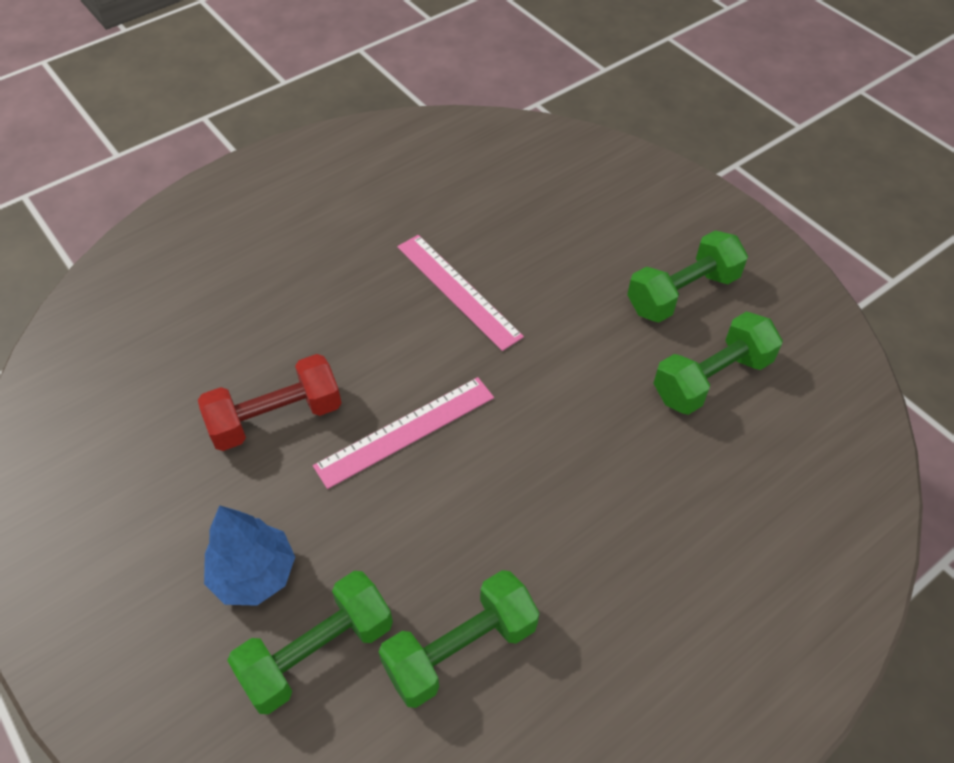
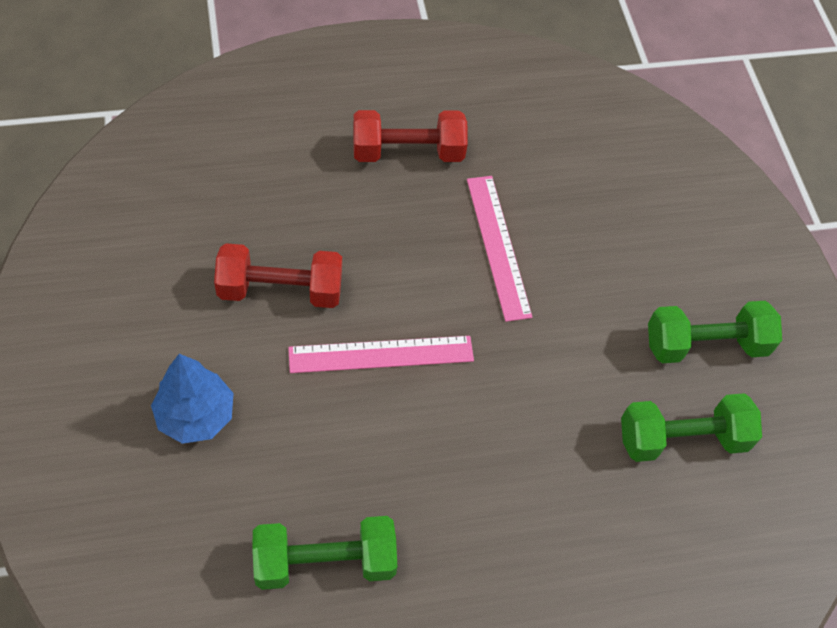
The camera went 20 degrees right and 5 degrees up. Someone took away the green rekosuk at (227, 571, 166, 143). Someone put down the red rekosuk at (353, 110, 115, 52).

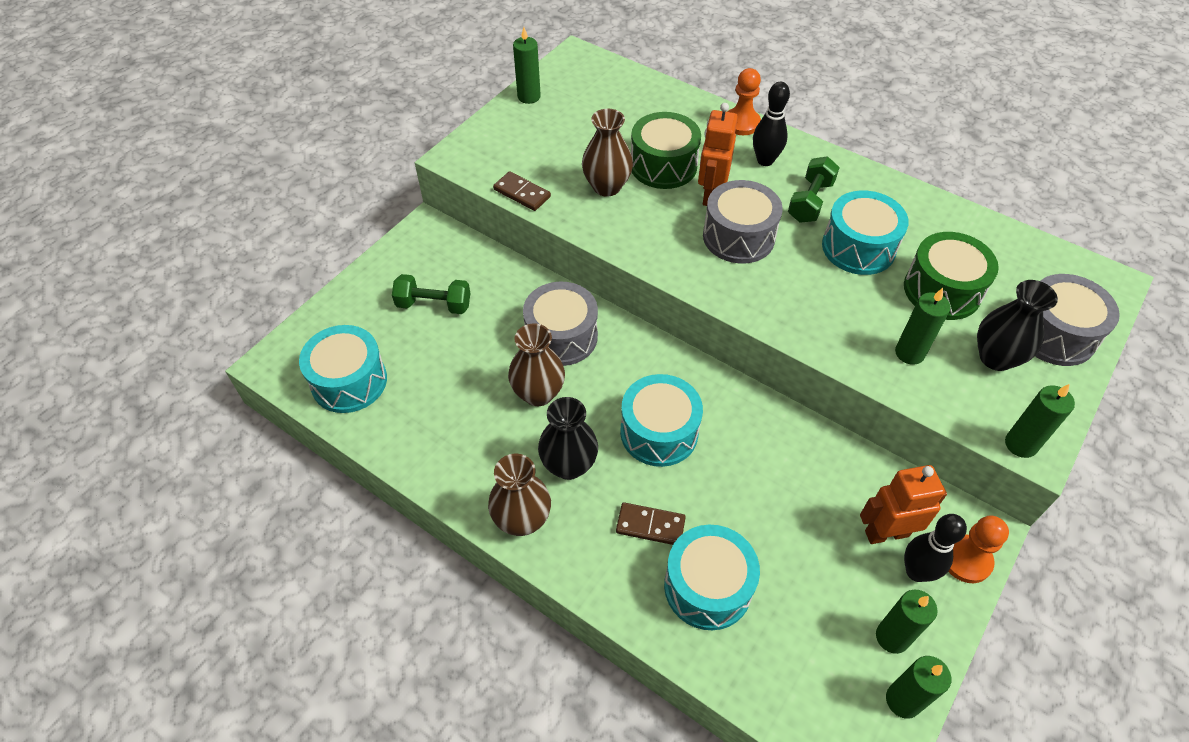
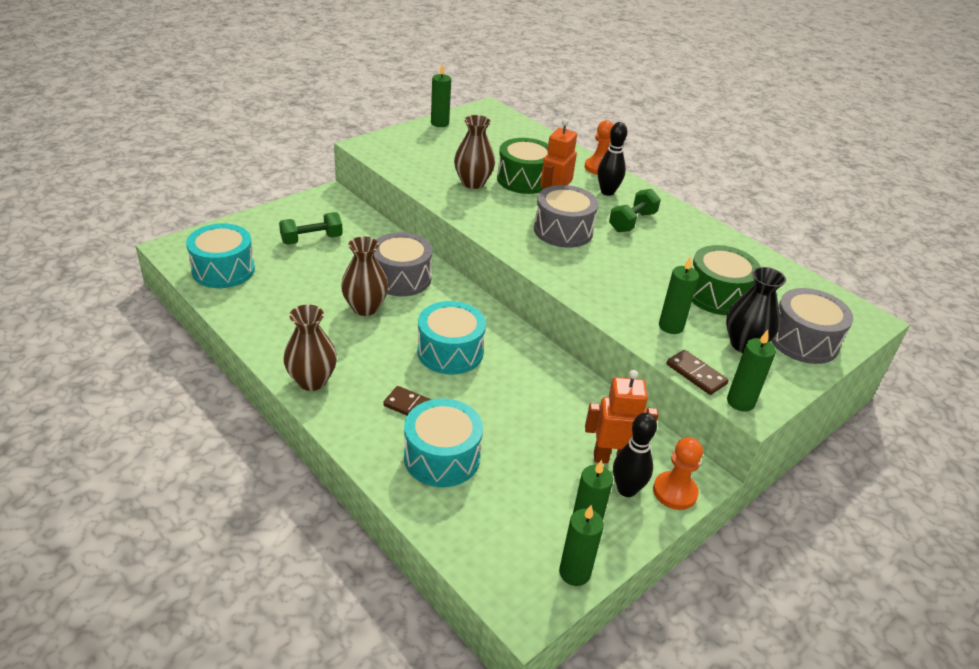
The camera went 10 degrees right and 15 degrees down. Someone rotated the green rekosuk at (392, 274, 78, 40) by 45 degrees counterclockwise. Someone carried the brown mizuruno from (493, 171, 58, 40) to (667, 350, 62, 45). Someone took away the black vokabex at (538, 397, 60, 83). Someone took away the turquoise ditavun at (822, 190, 87, 85).

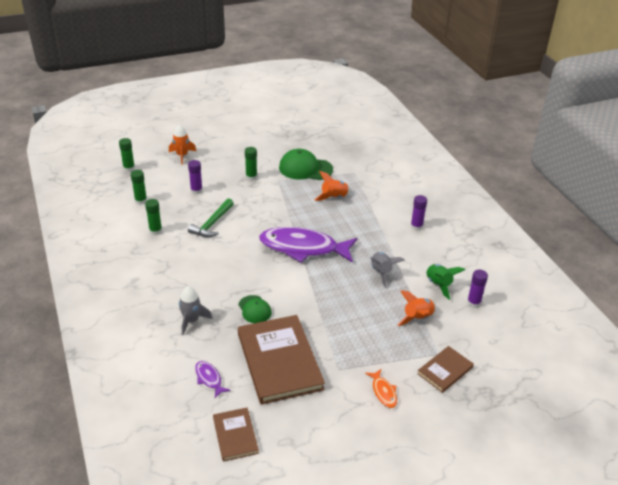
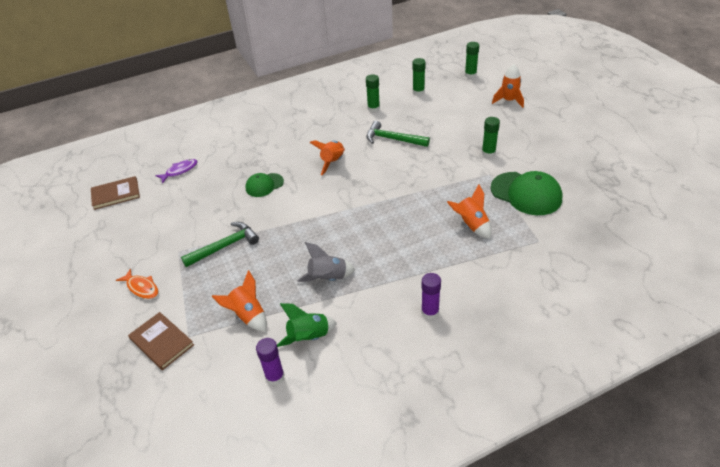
The camera went 90 degrees right and 5 degrees up. Someone took away the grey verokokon at (179, 287, 33, 48). Someone took away the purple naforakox at (188, 160, 15, 34). Someone took away the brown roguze at (238, 315, 87, 90). Someone took away the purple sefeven at (259, 227, 98, 36). Someone rotated the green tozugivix at (279, 149, 54, 31) by 120 degrees clockwise. Someone rotated the orange sefeven at (365, 369, 32, 39) by 120 degrees counterclockwise. Someone put down the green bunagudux at (181, 222, 78, 45). Someone put down the orange verokokon at (310, 140, 35, 35).

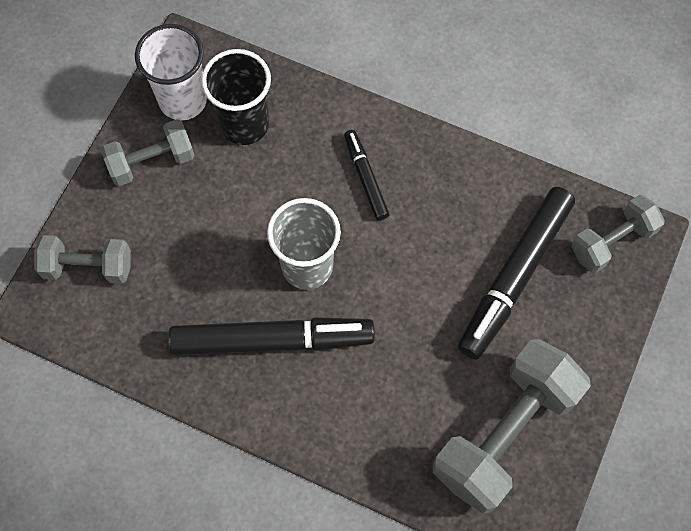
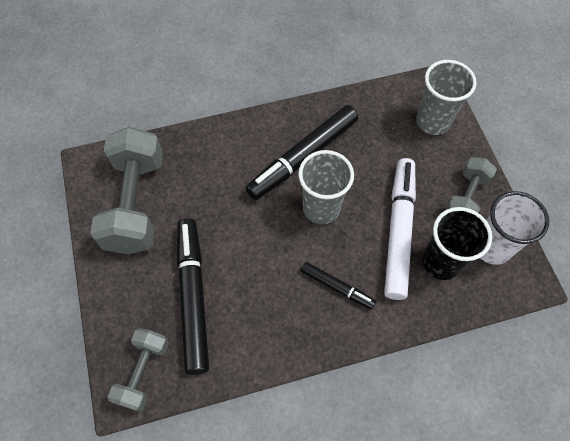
The camera went 140 degrees right and 5 degrees down. Someone swapped the grey rekosuk at (34, 235, 97, 49) for the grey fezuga at (416, 60, 61, 75). Someone put down the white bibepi at (384, 158, 32, 142).

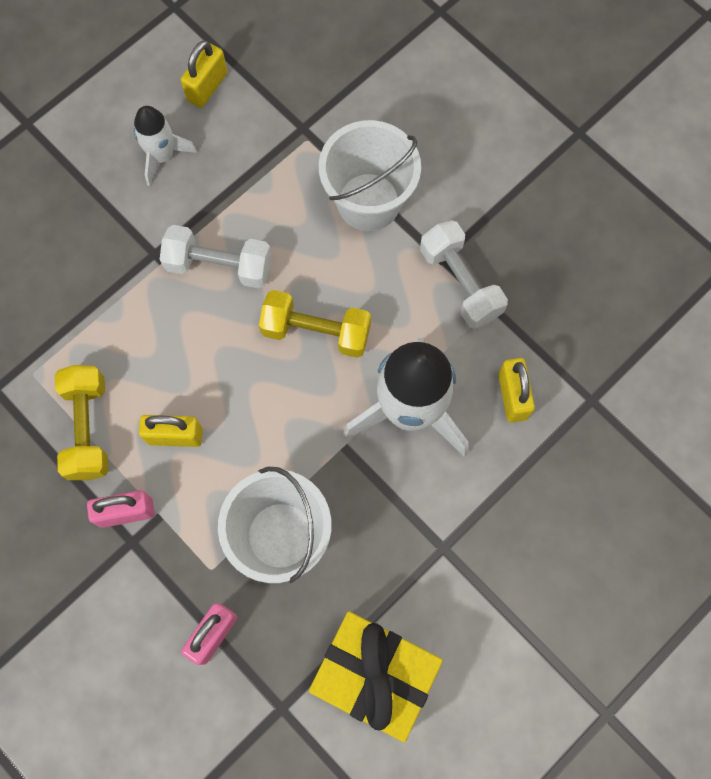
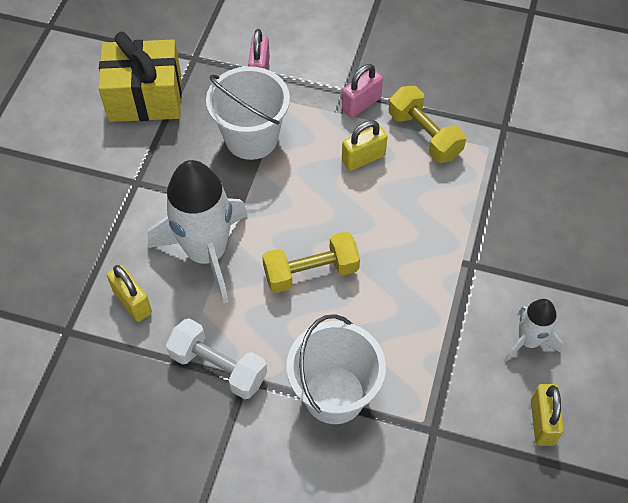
The camera went 150 degrees right and 15 degrees down. Someone took away the white rekosuk at (160, 225, 112, 64).

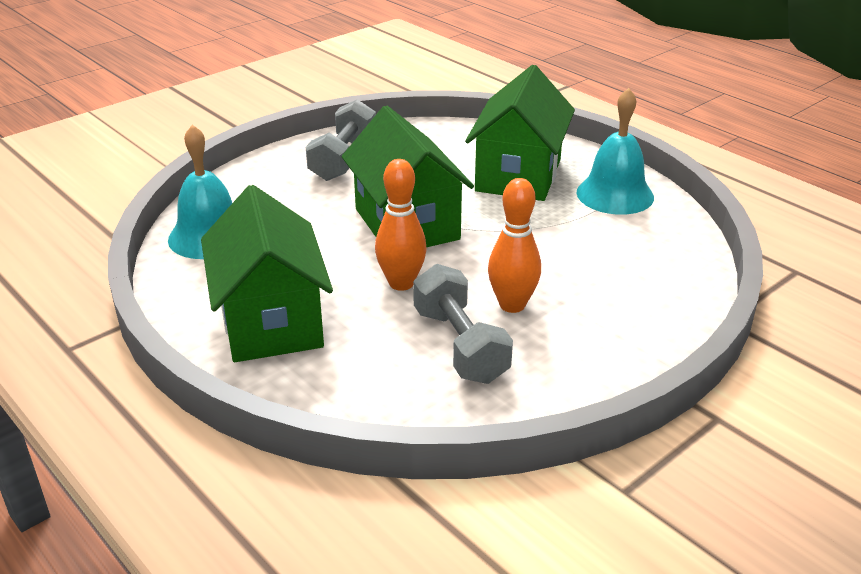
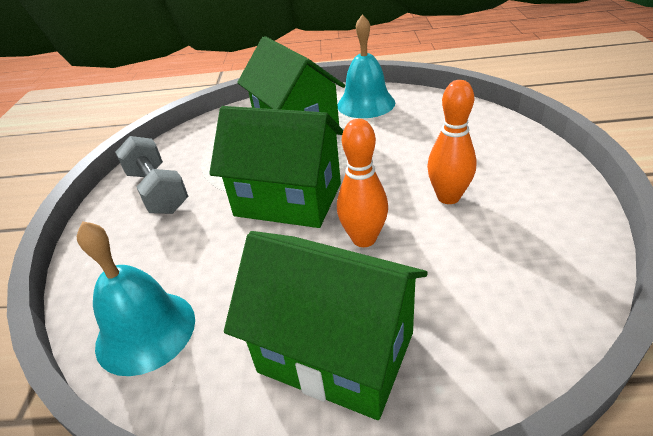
The camera went 45 degrees left and 5 degrees up. Someone took away the grey rekosuk at (413, 264, 100, 120).

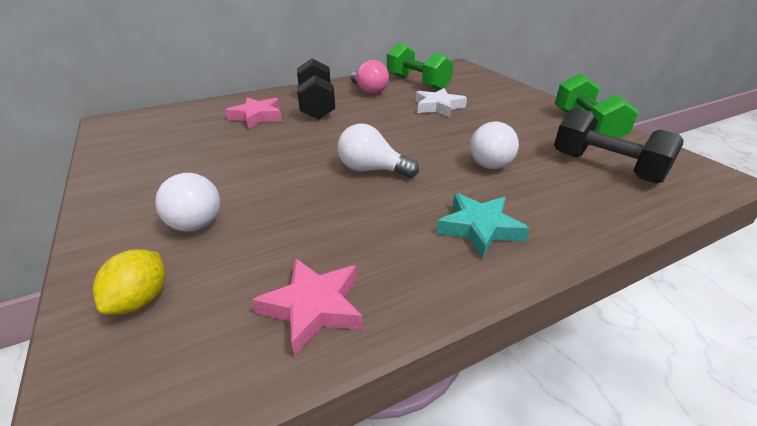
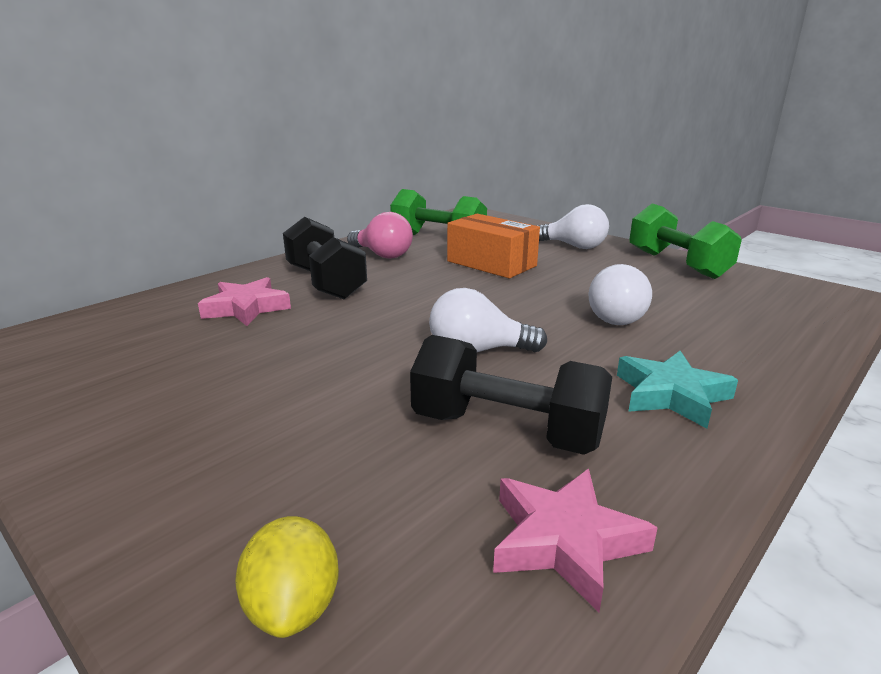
The camera went 20 degrees left and 10 degrees down. Someone carried the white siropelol from (155, 173, 65, 59) to (536, 204, 73, 45). Someone swapped the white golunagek at (416, 88, 51, 29) for the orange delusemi at (447, 214, 93, 64). Someone carried the black rekosuk from (554, 108, 129, 76) to (410, 335, 202, 120).

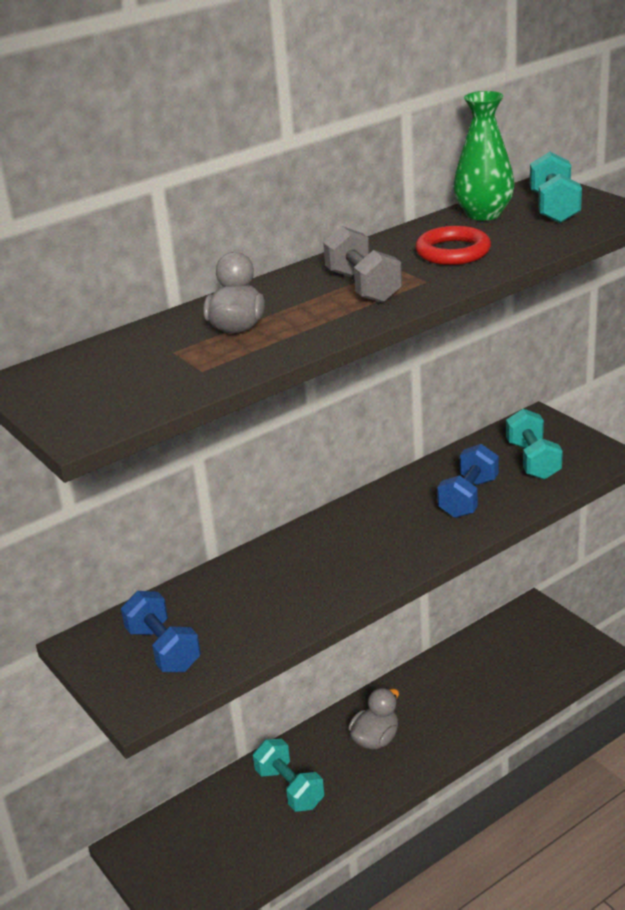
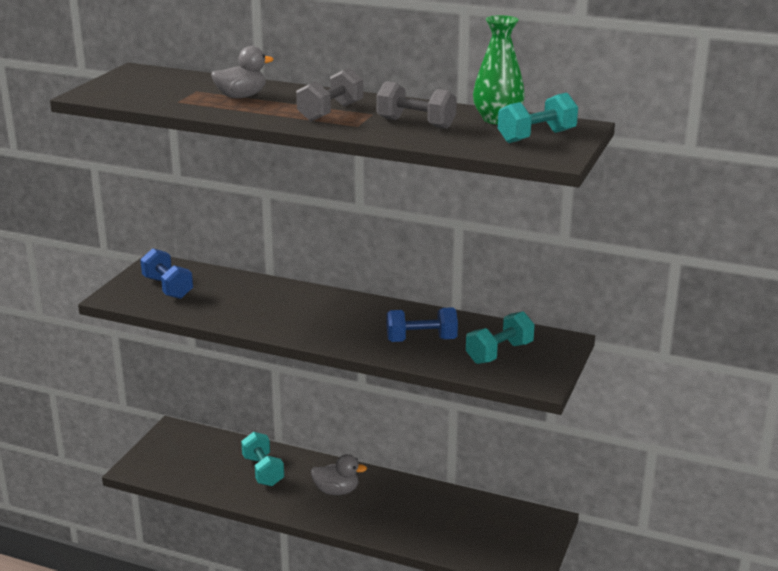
The camera went 55 degrees right and 5 degrees down. Someone rotated the blue rekosuk at (121, 591, 80, 81) by 60 degrees counterclockwise. Someone rotated the turquoise rekosuk at (253, 739, 72, 73) by 45 degrees counterclockwise. Someone swapped the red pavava at (415, 226, 76, 39) for the grey rekosuk at (376, 81, 81, 48).

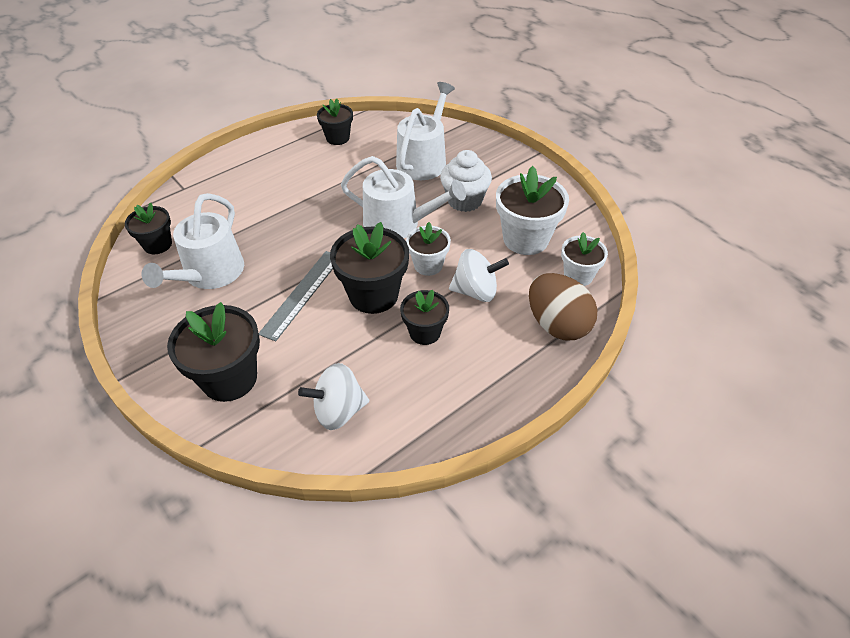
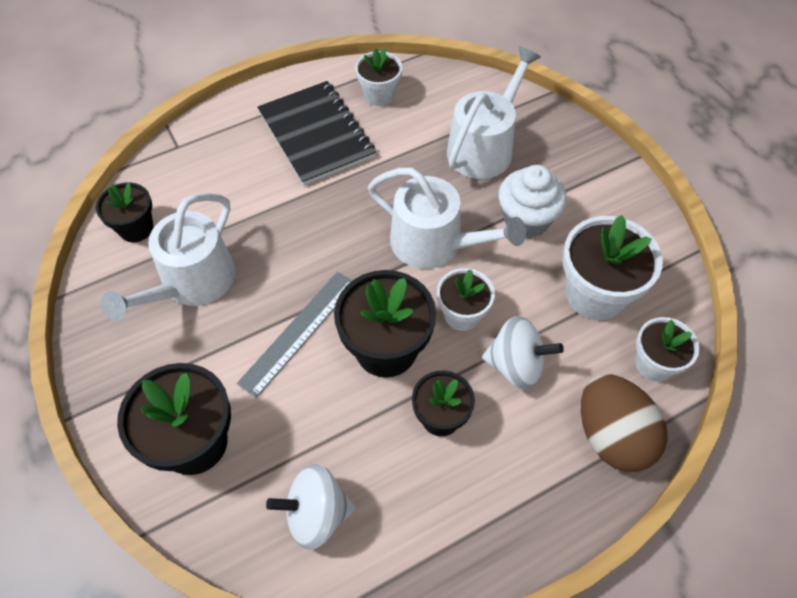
The camera went 10 degrees right and 10 degrees up. Someone repainted the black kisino at (317, 99, 36, 46), which became the white kisino at (355, 48, 47, 58). Someone put down the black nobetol at (257, 81, 119, 105).

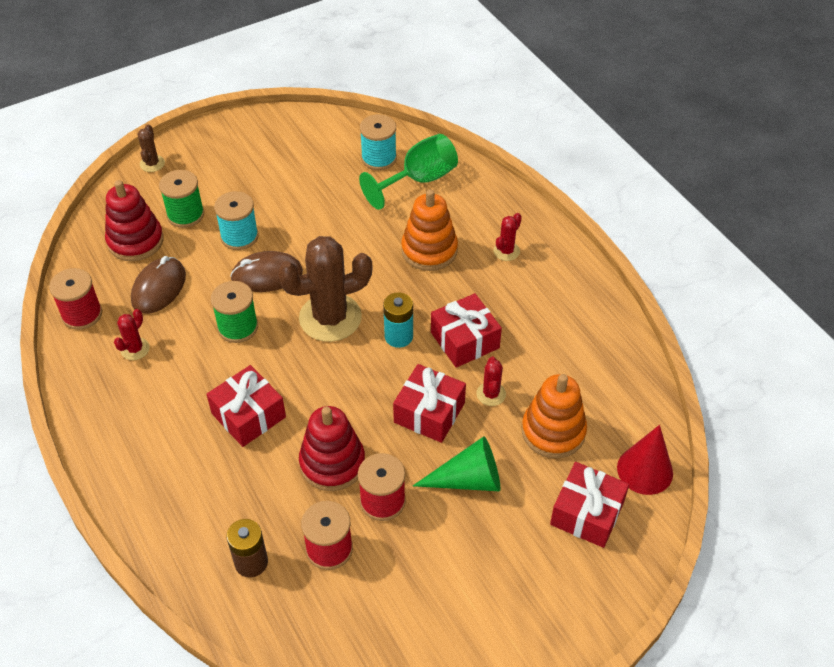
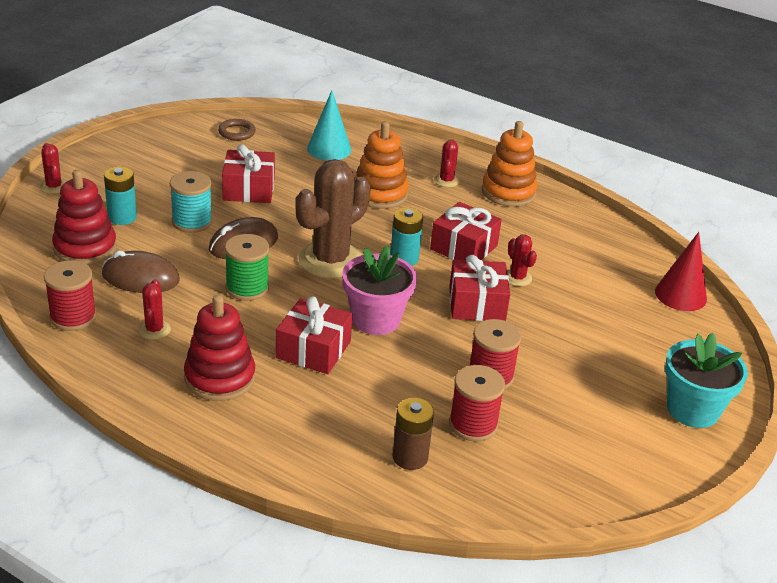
The camera went 30 degrees left and 15 degrees down. Someone rotated the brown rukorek at (131, 256, 55, 58) by 75 degrees counterclockwise. Someone repainted the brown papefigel at (138, 124, 27, 48), which became the red papefigel at (40, 143, 26, 51). Someone swapped the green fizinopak at (159, 170, 45, 58) for the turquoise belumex at (104, 167, 33, 58). Someone carried the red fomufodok from (299, 406, 66, 85) to (184, 295, 71, 106). Someone swapped the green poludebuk at (359, 134, 99, 76) for the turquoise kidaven at (307, 90, 44, 70). Someone took away the turquoise fizinopak at (360, 114, 37, 56). Someone took away the green kidaven at (413, 436, 87, 55). Someone carried the orange fomufodok from (522, 374, 65, 84) to (482, 121, 55, 86). Someone carried the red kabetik from (550, 462, 79, 86) to (222, 144, 53, 59). Someone put down the brown pavava at (218, 119, 38, 22). Someone put down the pink kisino at (342, 245, 75, 90). Someone put down the turquoise kisino at (665, 333, 83, 95).

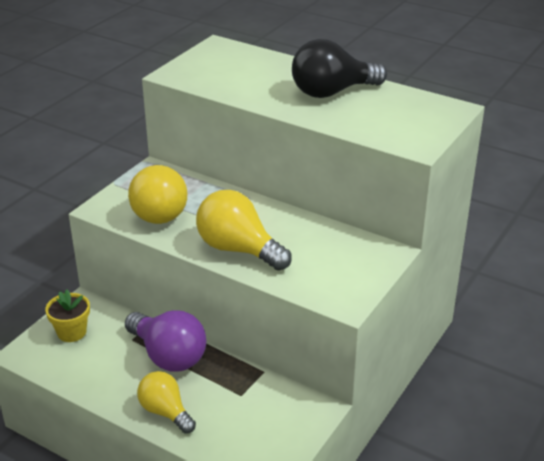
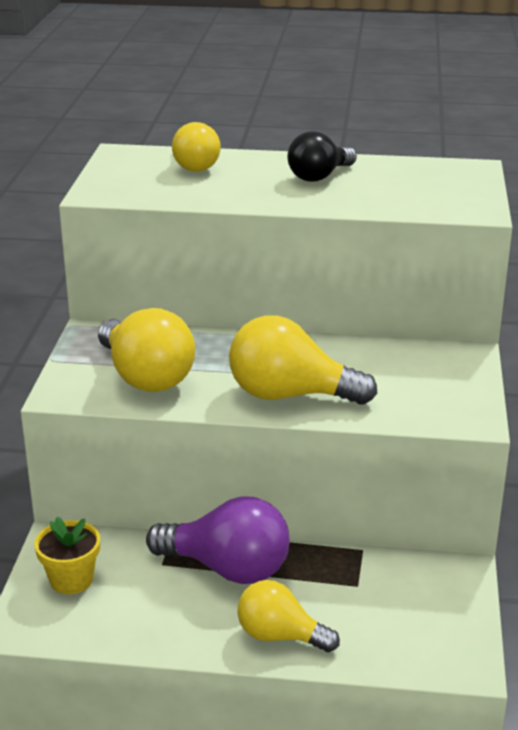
The camera went 25 degrees left and 5 degrees down. Someone scaled the black siropelol at (292, 39, 95, 59) by 0.65. Someone put down the yellow siropelol at (172, 122, 49, 50).

